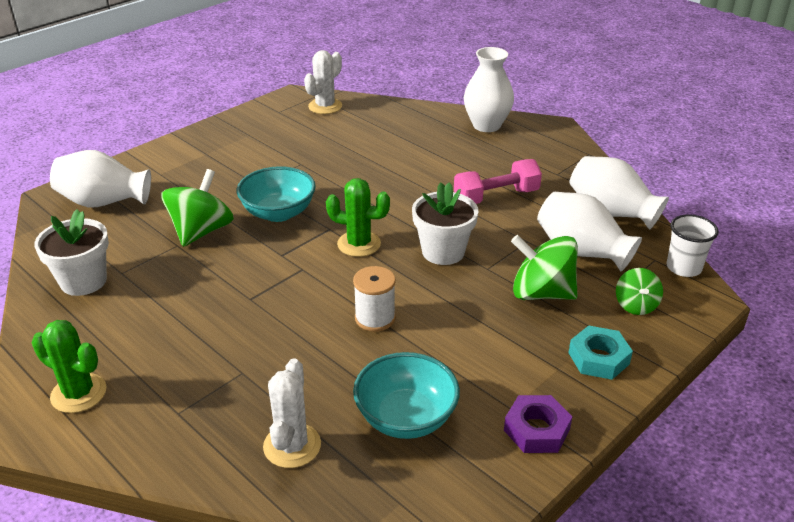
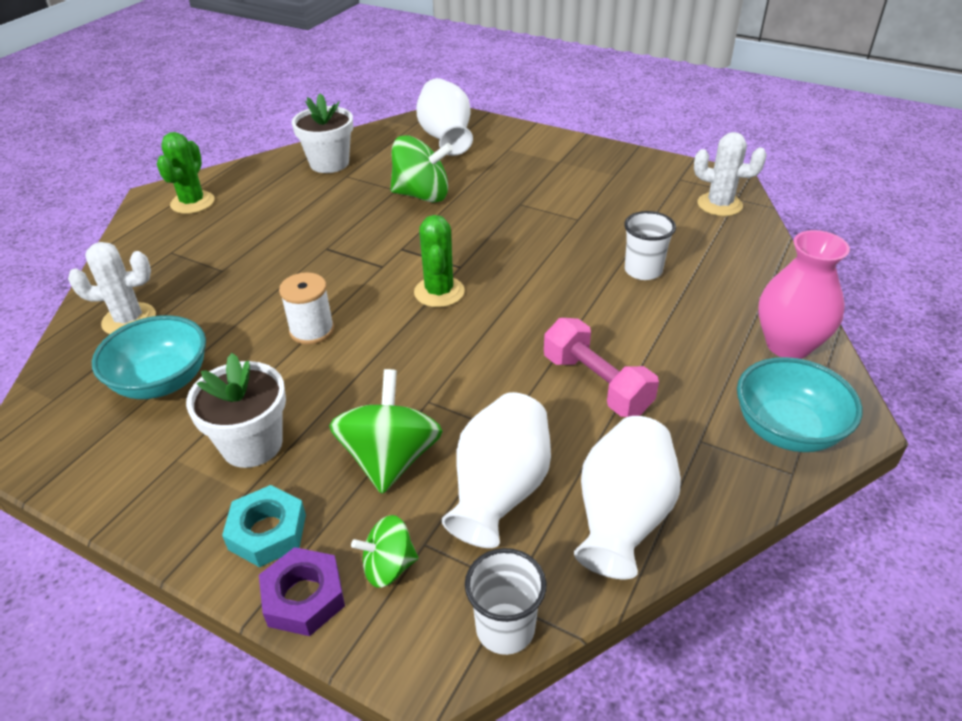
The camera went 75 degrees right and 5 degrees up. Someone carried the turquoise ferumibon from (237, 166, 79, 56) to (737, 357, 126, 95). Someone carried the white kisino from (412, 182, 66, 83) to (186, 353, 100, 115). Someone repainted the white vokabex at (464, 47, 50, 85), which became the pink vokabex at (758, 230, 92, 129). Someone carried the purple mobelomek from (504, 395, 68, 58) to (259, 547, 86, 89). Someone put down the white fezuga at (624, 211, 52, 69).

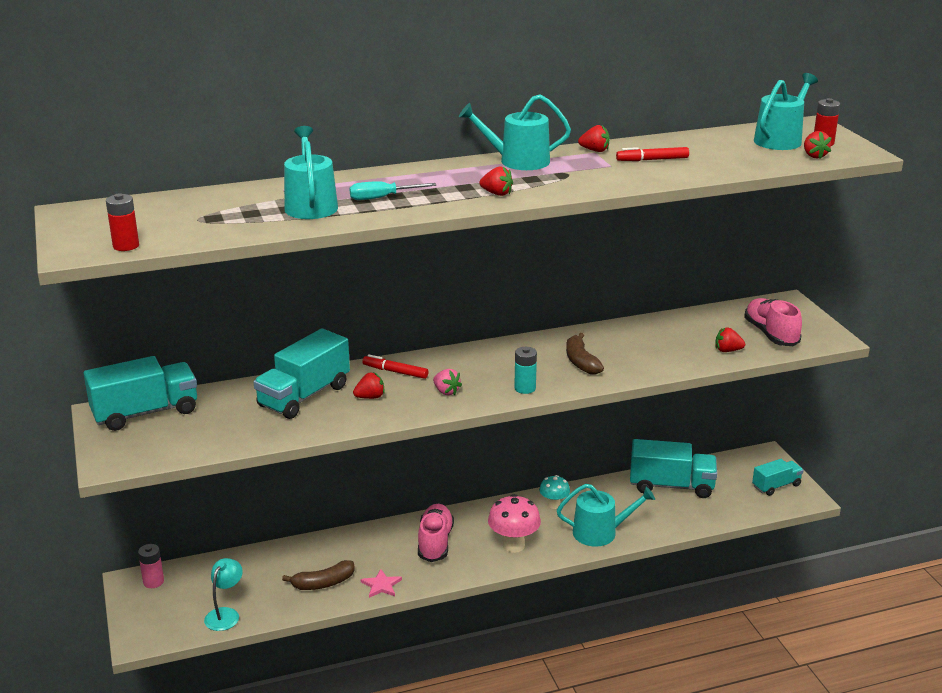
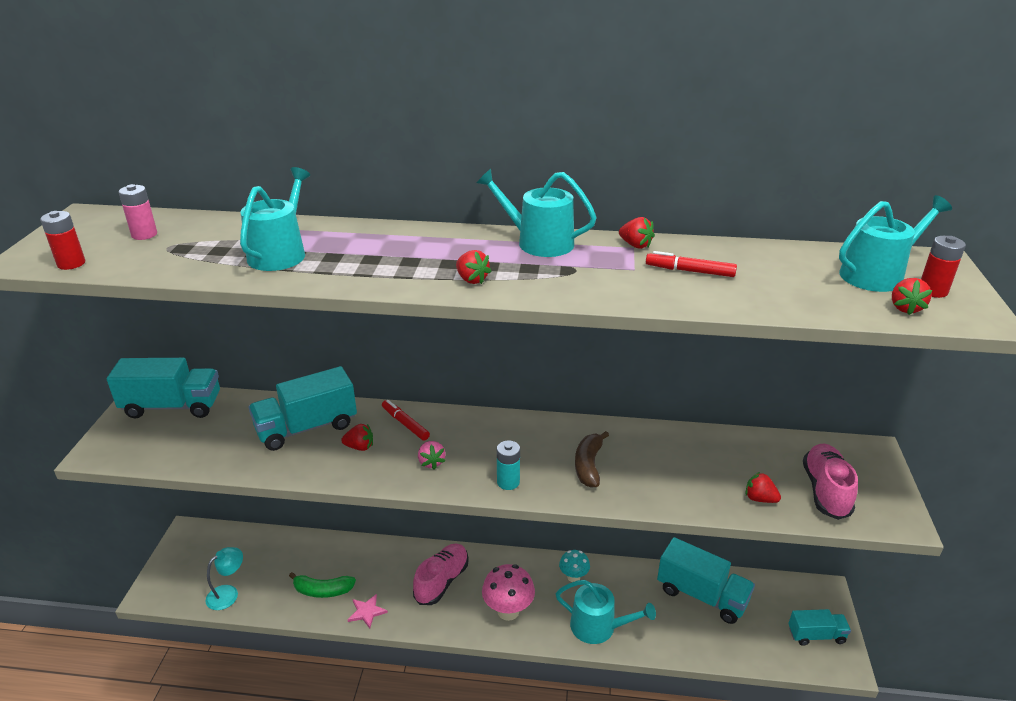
The camera went 25 degrees right and 5 degrees up. Someone carried the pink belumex from (138, 544, 26, 44) to (118, 184, 39, 56). Someone repainted the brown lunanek at (282, 560, 73, 30), which became the green lunanek at (289, 572, 67, 26). Someone took away the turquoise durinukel at (349, 181, 87, 19).

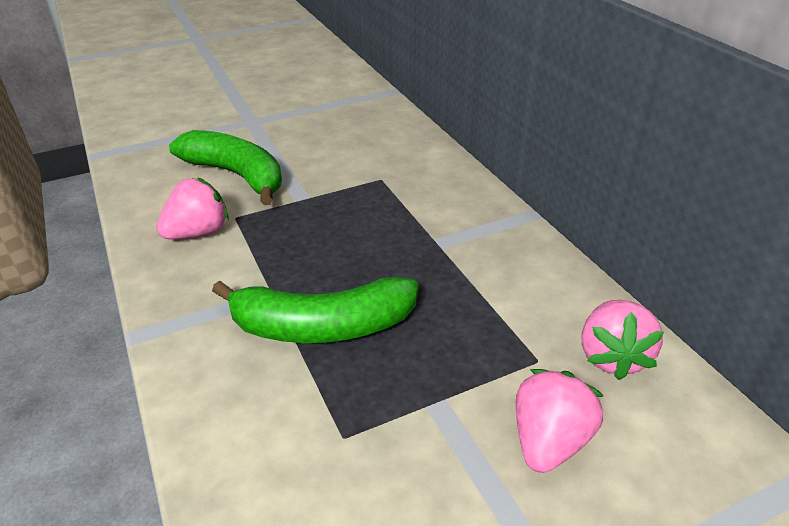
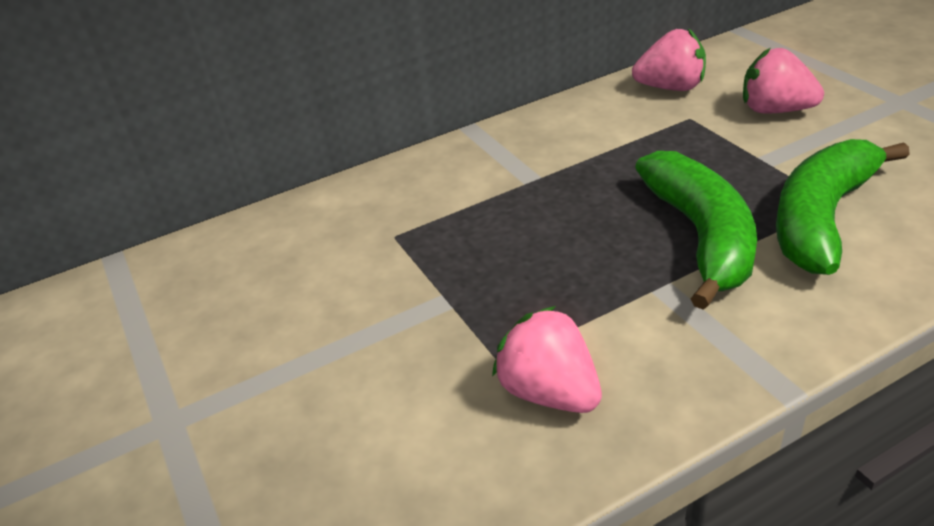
The camera went 90 degrees left and 0 degrees up. Someone carried the green lunanek from (169, 130, 113, 75) to (776, 139, 134, 136).

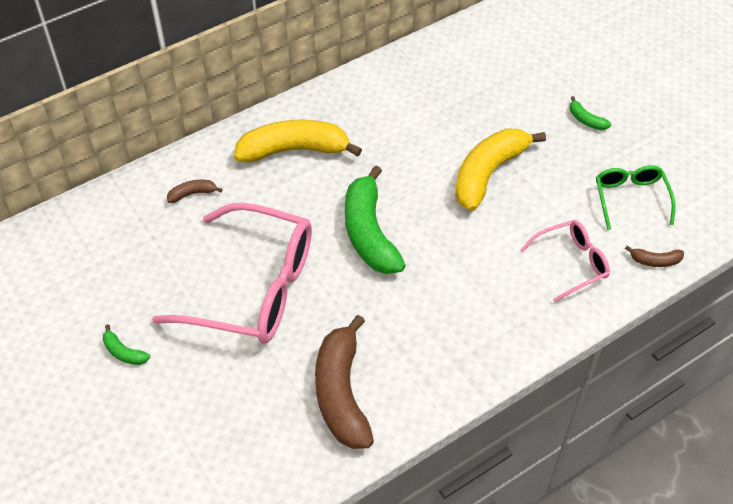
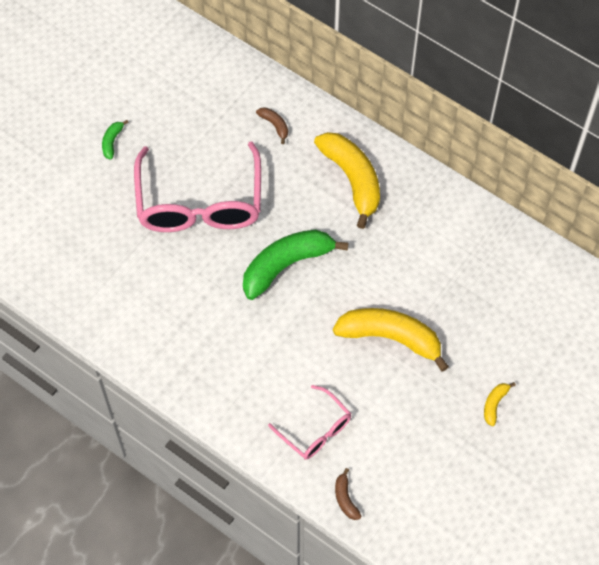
The camera went 70 degrees right and 10 degrees up. Someone took away the brown lunanek at (315, 315, 59, 134). Someone repainted the green lunanek at (570, 96, 41, 34), which became the yellow lunanek at (484, 382, 32, 44). Someone took away the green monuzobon at (596, 165, 80, 65).

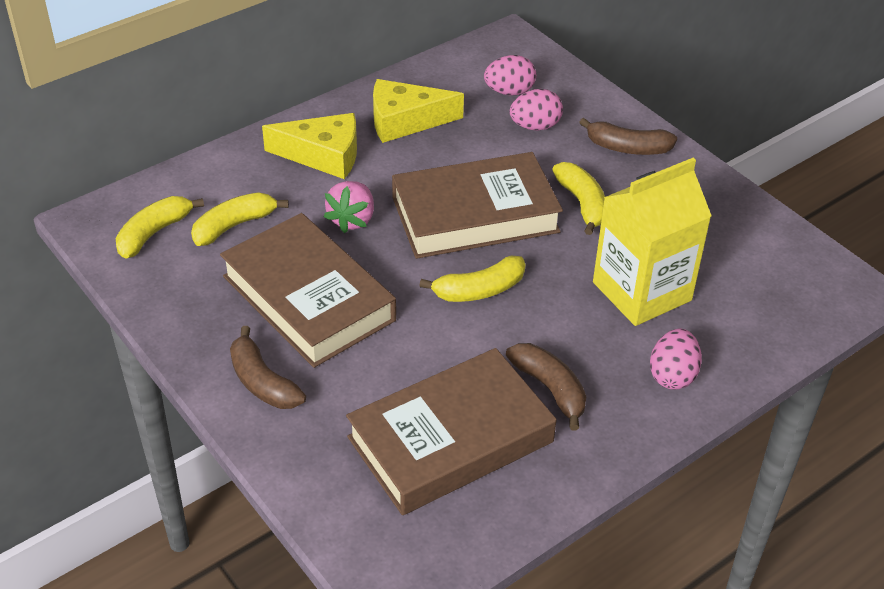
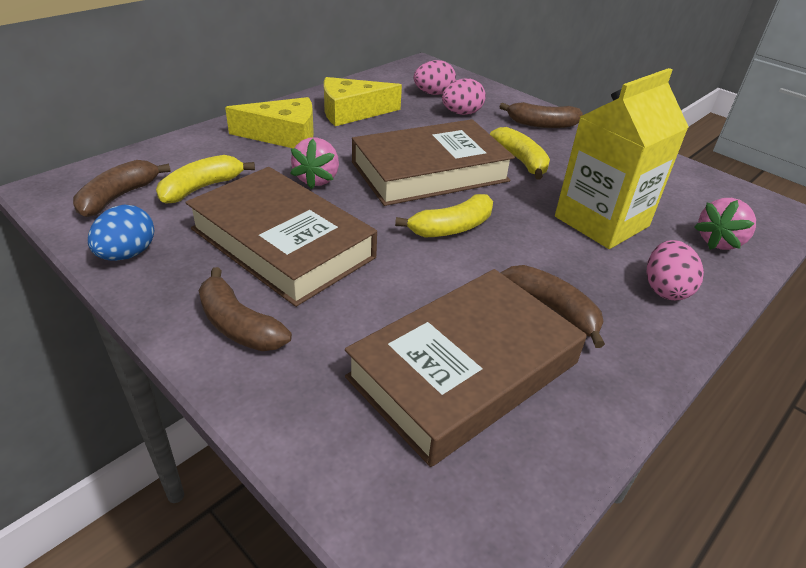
The camera went 10 degrees left and 5 degrees down. Someone repainted the yellow lunanek at (116, 196, 88, 63), which became the brown lunanek at (73, 160, 98, 57). Someone put down the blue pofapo at (88, 205, 66, 56). Someone put down the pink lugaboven at (694, 198, 62, 52).

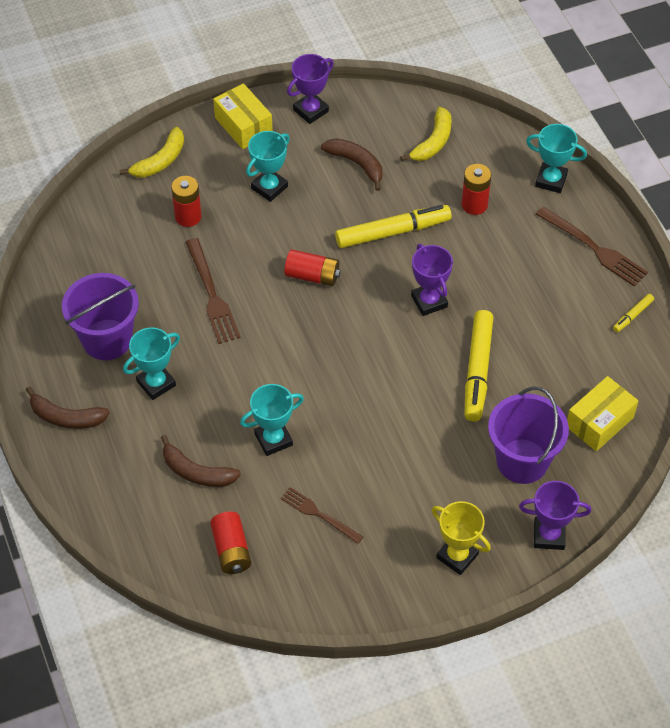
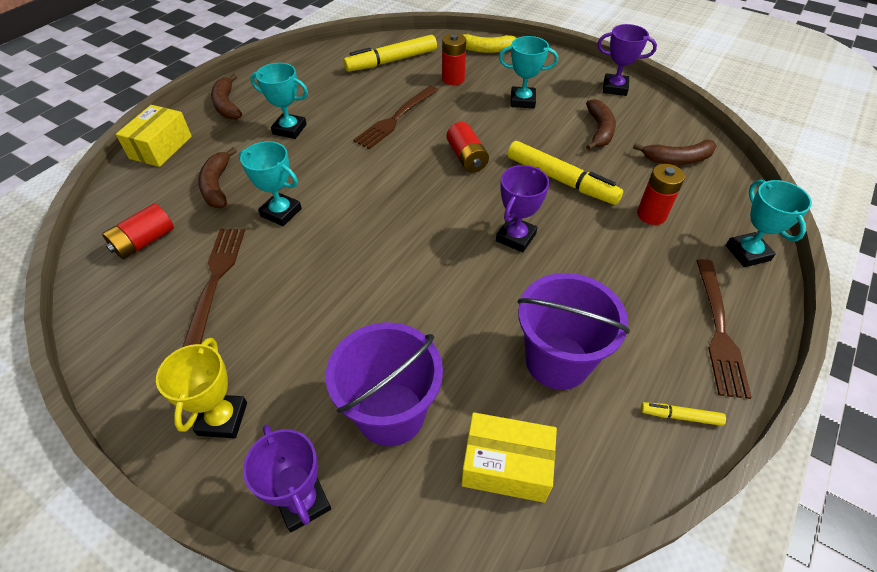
The camera went 55 degrees right and 5 degrees down. Someone carried the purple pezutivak from (62, 273, 77, 87) to (518, 273, 112, 117). Someone carried the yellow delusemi from (213, 83, 60, 66) to (116, 105, 76, 62). Someone scaled the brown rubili at (280, 487, 83, 57) by 1.52. Someone repainted the yellow lunanek at (400, 107, 52, 54), which became the brown lunanek at (633, 139, 84, 26). Someone carried the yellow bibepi from (465, 310, 28, 111) to (343, 35, 94, 37).

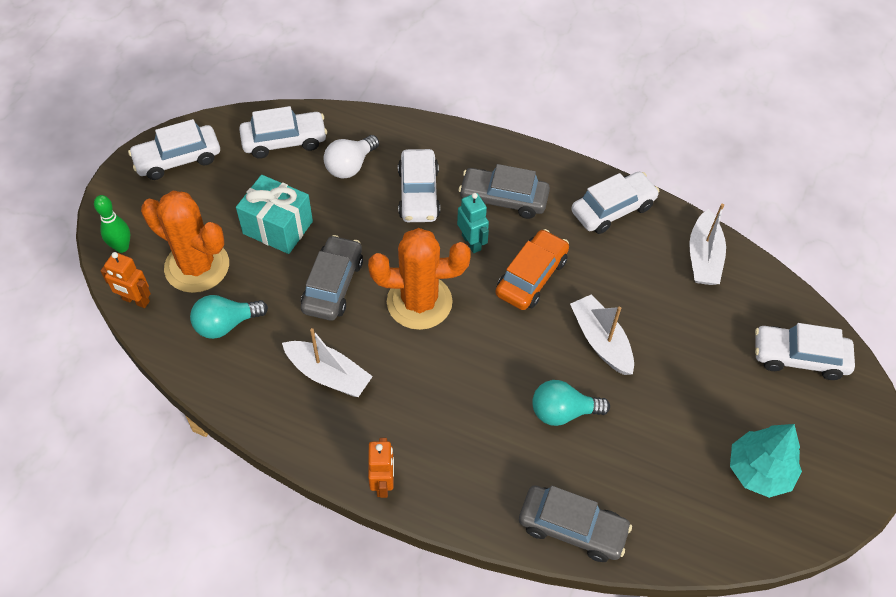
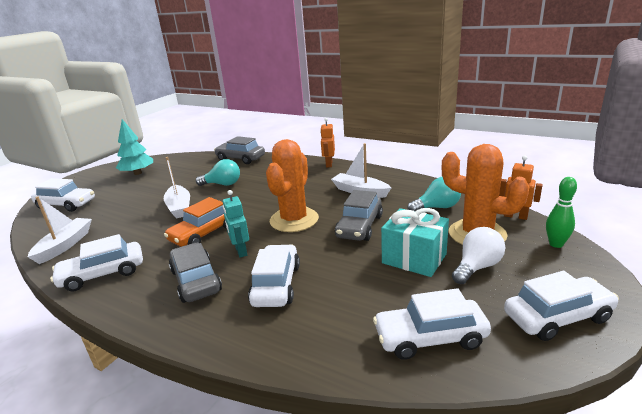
The camera went 170 degrees left and 30 degrees down. Someone carried the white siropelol from (324, 135, 55, 43) to (452, 227, 54, 57). Someone rotated the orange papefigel at (368, 228, 103, 102) by 75 degrees counterclockwise. Someone rotated the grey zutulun at (459, 164, 91, 55) by 135 degrees counterclockwise.

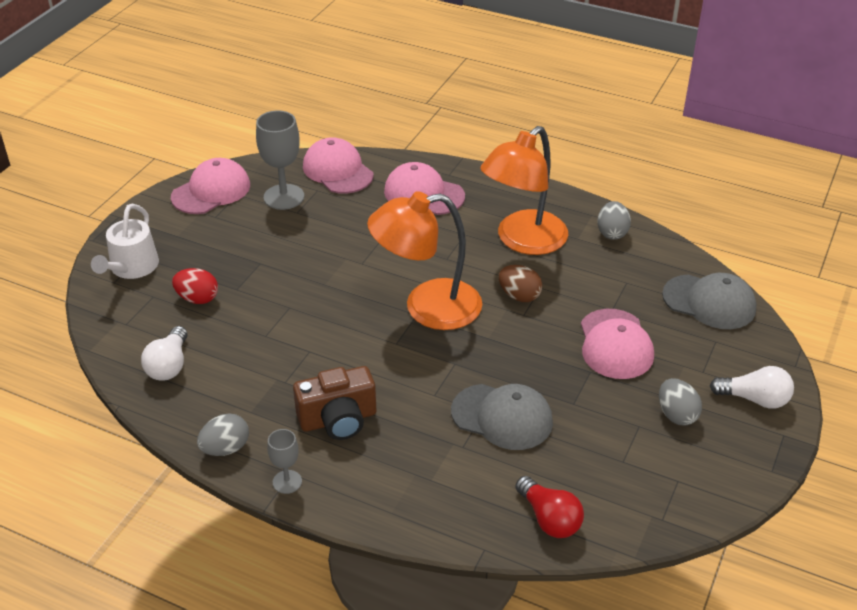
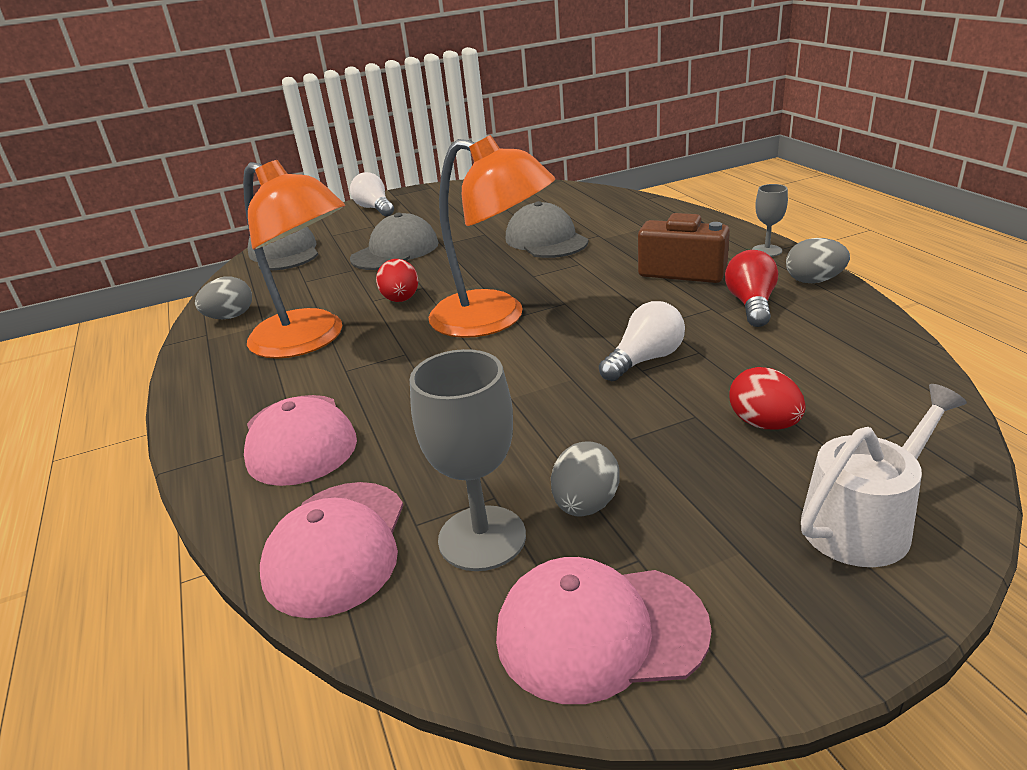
The camera went 135 degrees left and 10 degrees down. Someone carried the white siropelol from (141, 326, 46, 55) to (599, 301, 86, 80). Someone rotated the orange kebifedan at (480, 126, 88, 129) by 45 degrees clockwise. Someone repainted the brown pofapo at (499, 265, 43, 37), which became the red pofapo at (376, 259, 42, 43). Someone carried the red siropelol from (515, 476, 69, 62) to (725, 250, 53, 77). Someone repainted the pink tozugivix at (581, 309, 73, 70), which became the grey tozugivix at (350, 213, 89, 57). Someone carried the grey pofapo from (659, 378, 43, 48) to (551, 442, 69, 75).

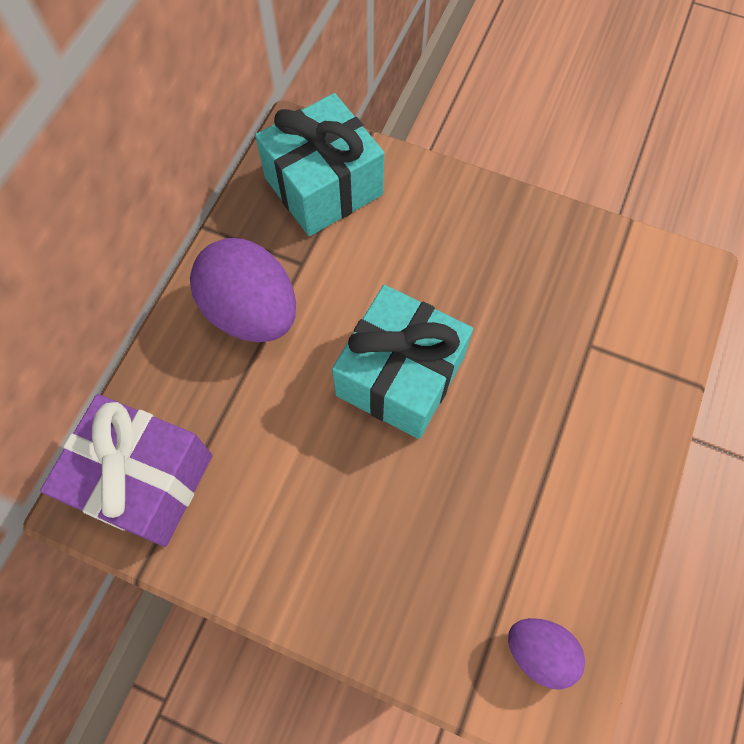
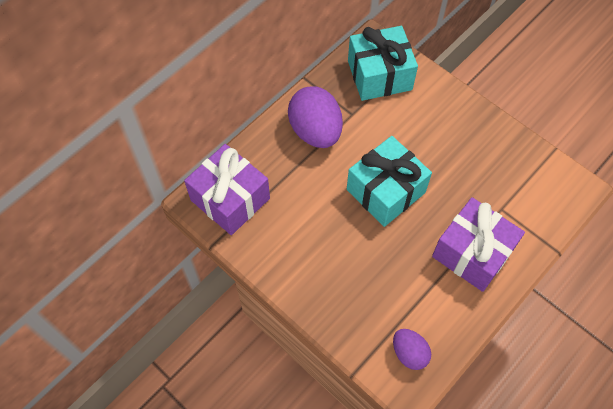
The camera went 20 degrees right and 5 degrees down. Someone put down the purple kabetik at (432, 197, 93, 95).

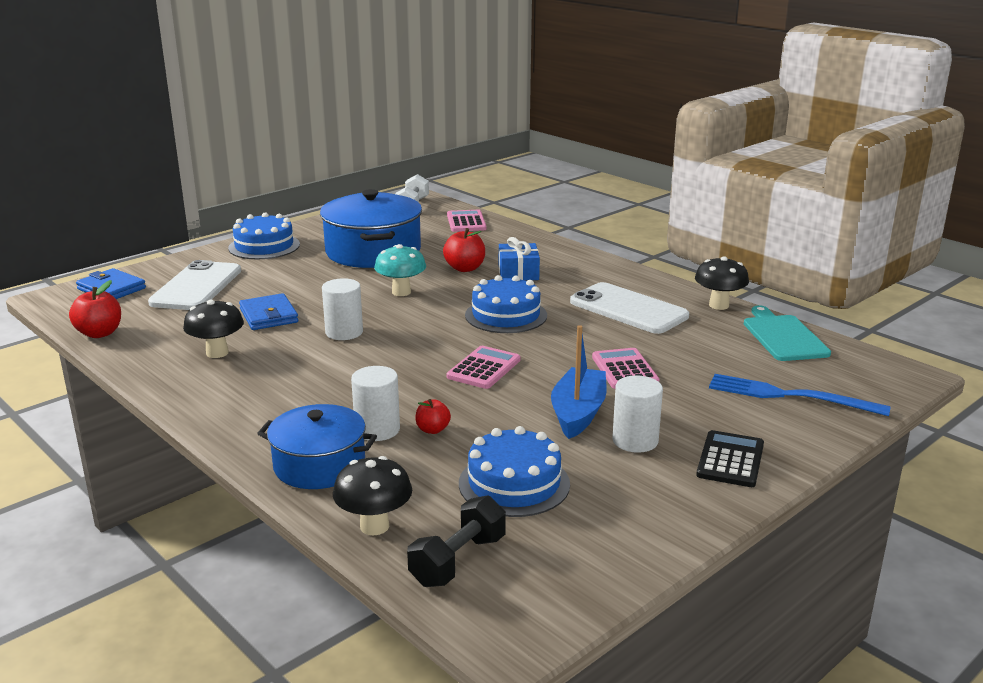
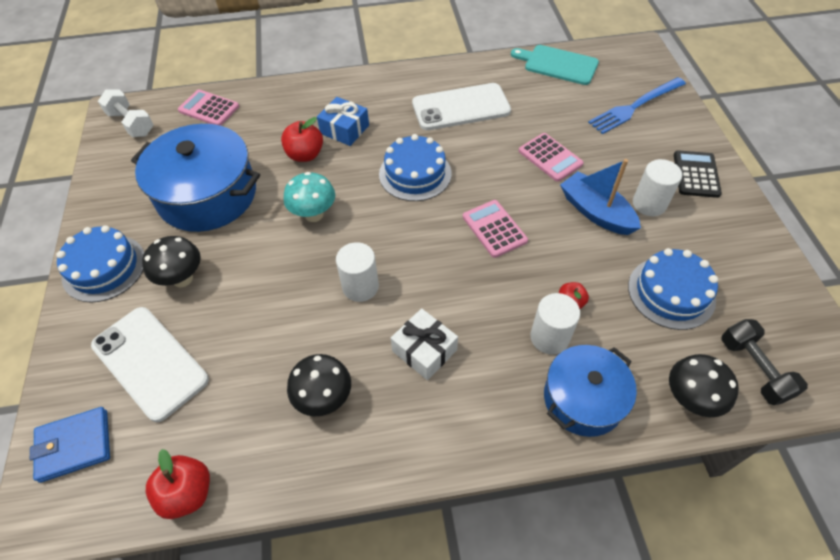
The camera went 55 degrees left and 30 degrees up. Someone took away the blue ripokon at (239, 293, 59, 37). Someone rotated the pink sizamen at (592, 348, 67, 41) by 150 degrees counterclockwise. Someone carried the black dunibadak from (695, 256, 54, 54) to (142, 236, 59, 52). Someone rotated the black sizamen at (696, 430, 68, 57) by 45 degrees clockwise. Someone put down the white kabetik at (391, 308, 67, 72).

